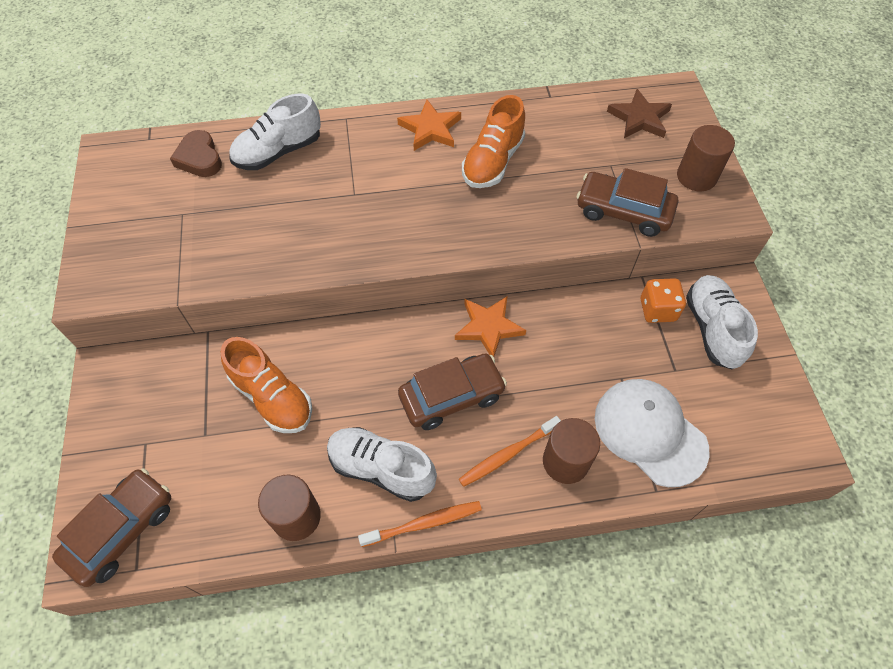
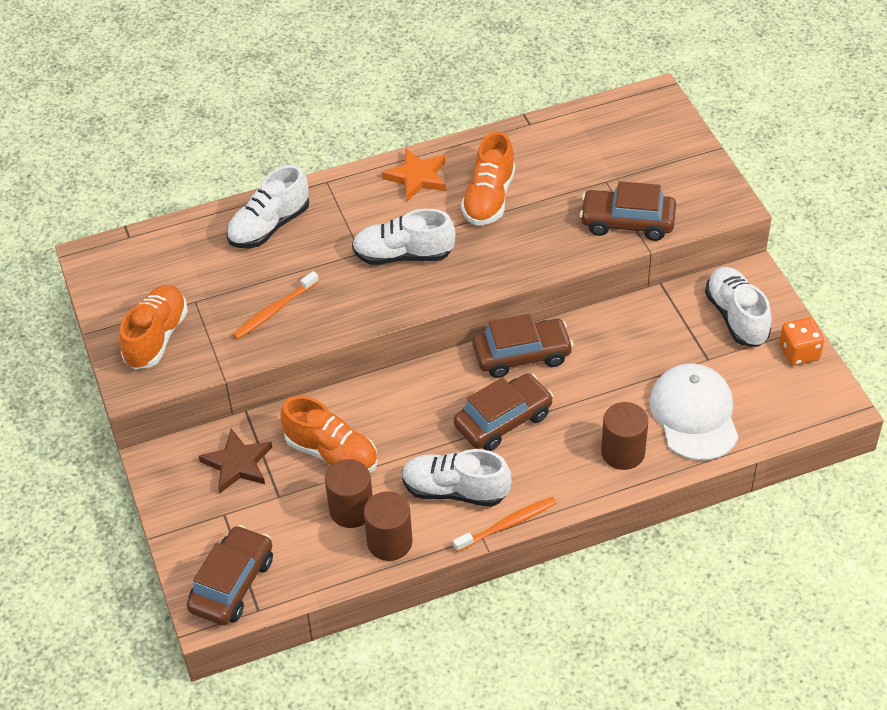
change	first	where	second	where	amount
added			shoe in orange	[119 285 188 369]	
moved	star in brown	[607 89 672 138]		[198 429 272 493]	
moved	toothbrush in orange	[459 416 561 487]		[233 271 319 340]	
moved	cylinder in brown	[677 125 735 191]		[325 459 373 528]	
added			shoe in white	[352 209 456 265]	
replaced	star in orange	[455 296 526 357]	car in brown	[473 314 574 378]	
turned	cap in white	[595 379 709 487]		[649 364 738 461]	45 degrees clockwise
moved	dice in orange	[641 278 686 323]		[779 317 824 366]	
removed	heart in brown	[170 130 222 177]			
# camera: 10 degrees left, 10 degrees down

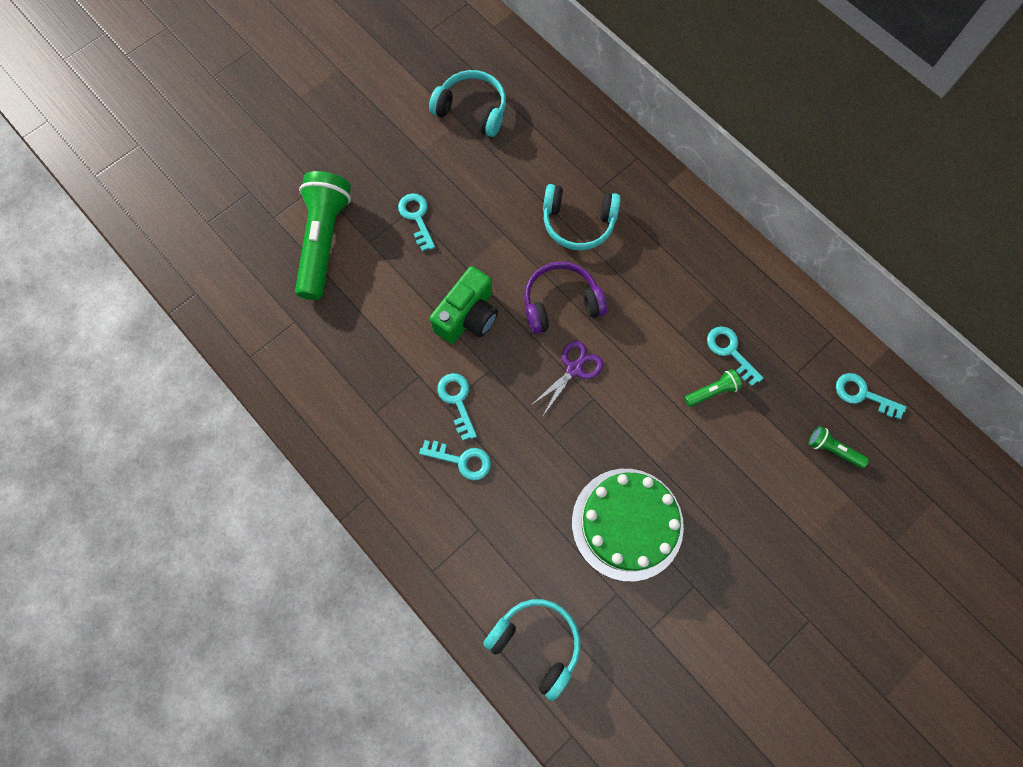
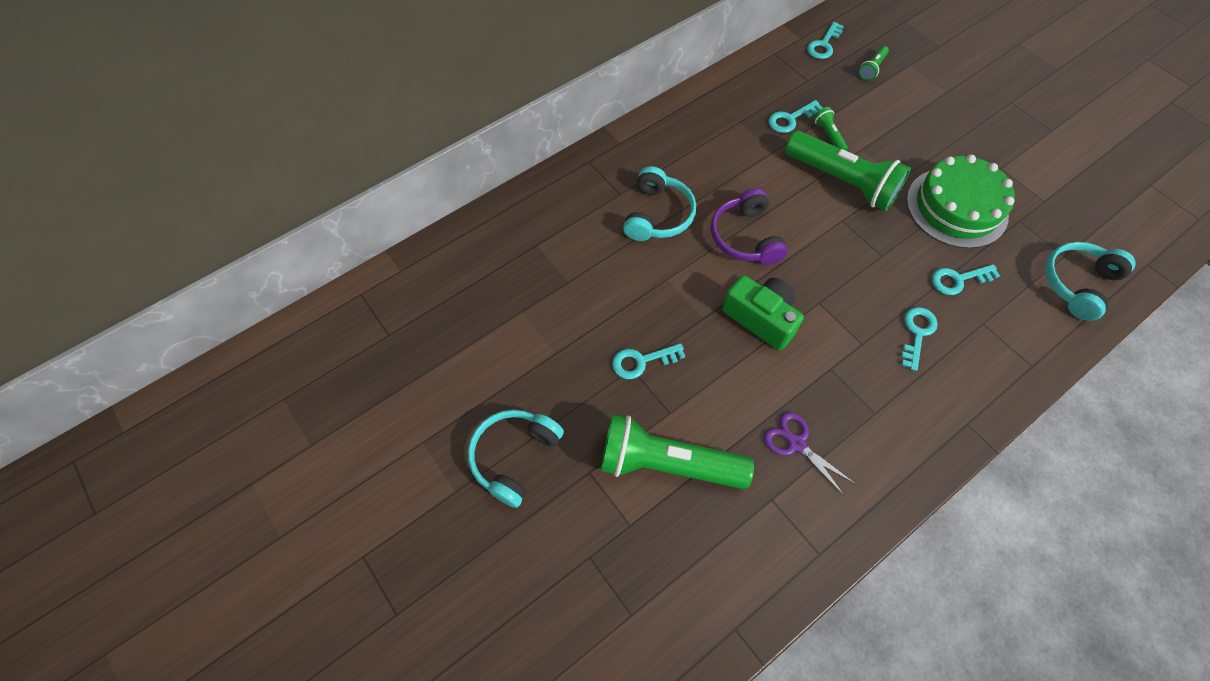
change	first	where	second	where	amount
moved	headphones in turquoise	[429 70 506 137]		[468 409 564 508]	
moved	scissors in purple	[531 341 603 414]		[764 412 856 495]	
added			flashlight in green	[785 131 911 211]	
moved	key in turquoise	[437 373 477 441]		[932 264 1000 295]	
# camera: 85 degrees left, 10 degrees down

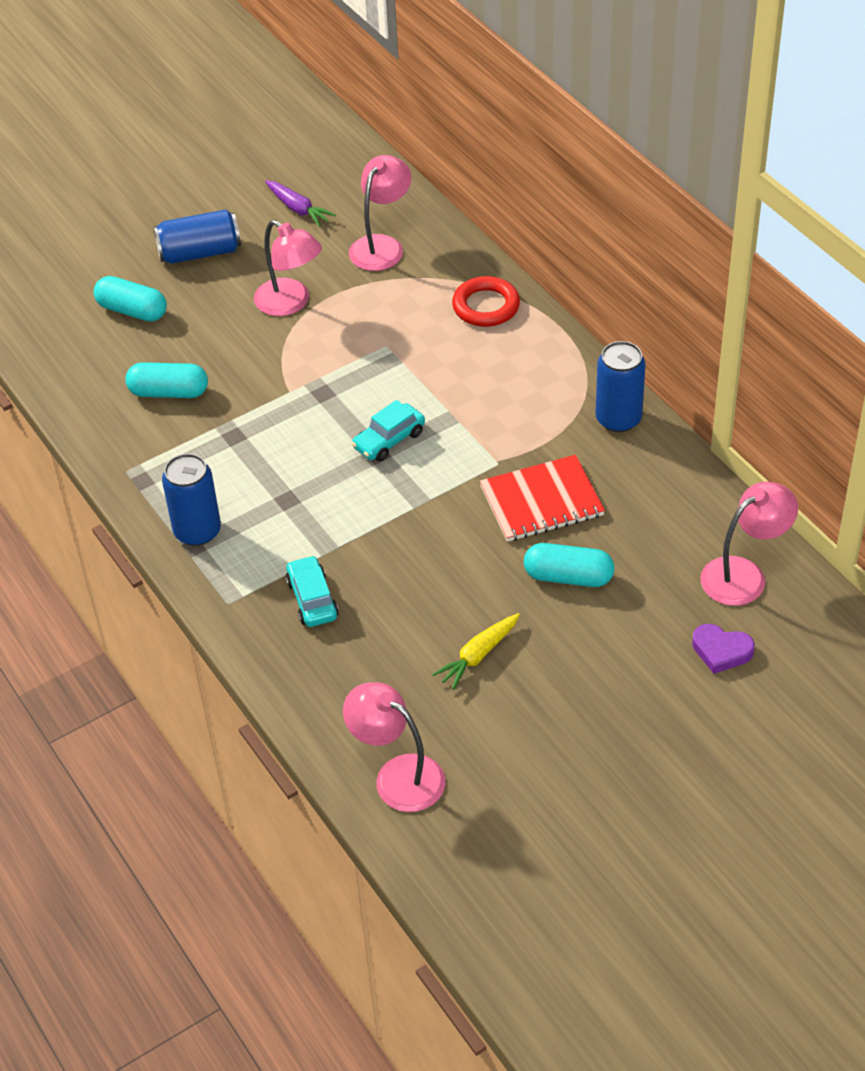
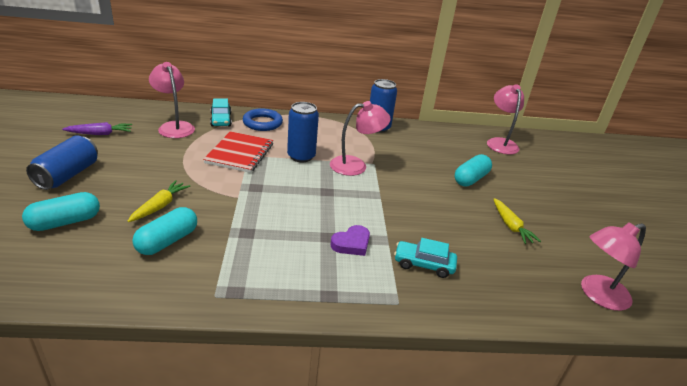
change	first	where	second	where	amount
added			carrot in yellow	[127 180 190 222]	
moved	notebook in red	[480 455 605 542]		[203 131 273 173]	
moved	car in turquoise	[351 400 425 462]		[210 98 232 126]	
recoloured	ring in red	[452 276 520 327]	ring in blue	[243 108 283 131]	
moved	can in blue	[162 453 221 546]		[287 102 319 162]	
moved	lamp in pink	[254 220 322 316]		[330 101 391 176]	
moved	heart in purple	[692 624 755 674]		[331 225 370 256]	
# camera: 65 degrees left, 15 degrees down

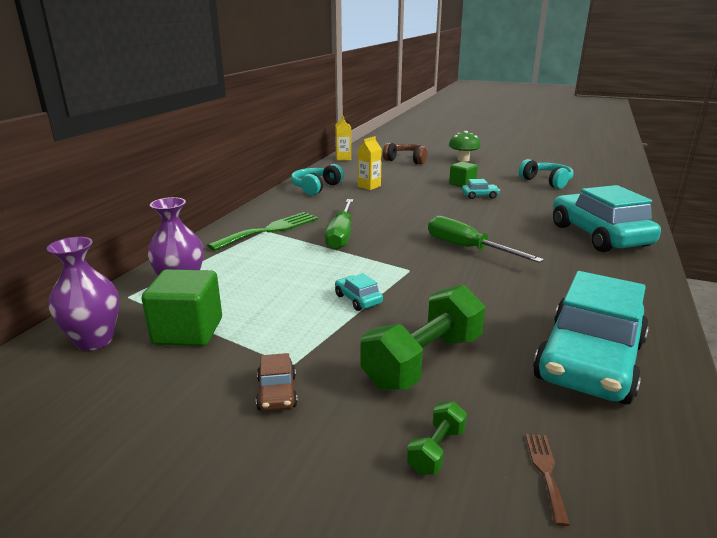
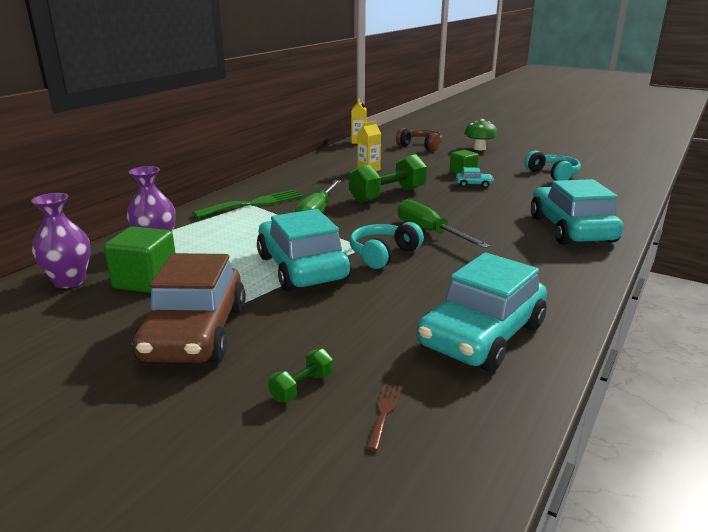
change	first	where	second	where	amount
resized	car in brown	[256 353 298 411]		[133 253 246 363]	x2.48
resized	car in turquoise	[335 273 383 311]		[257 209 351 291]	x2.48
moved	dumbbell in green	[361 285 486 390]		[349 154 427 203]	
moved	headphones in turquoise	[291 164 344 196]		[350 222 424 269]	
# camera: 10 degrees right, 0 degrees up

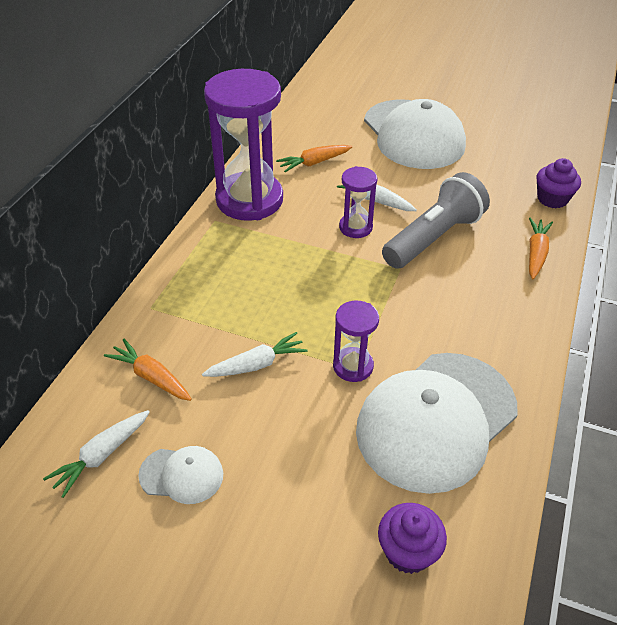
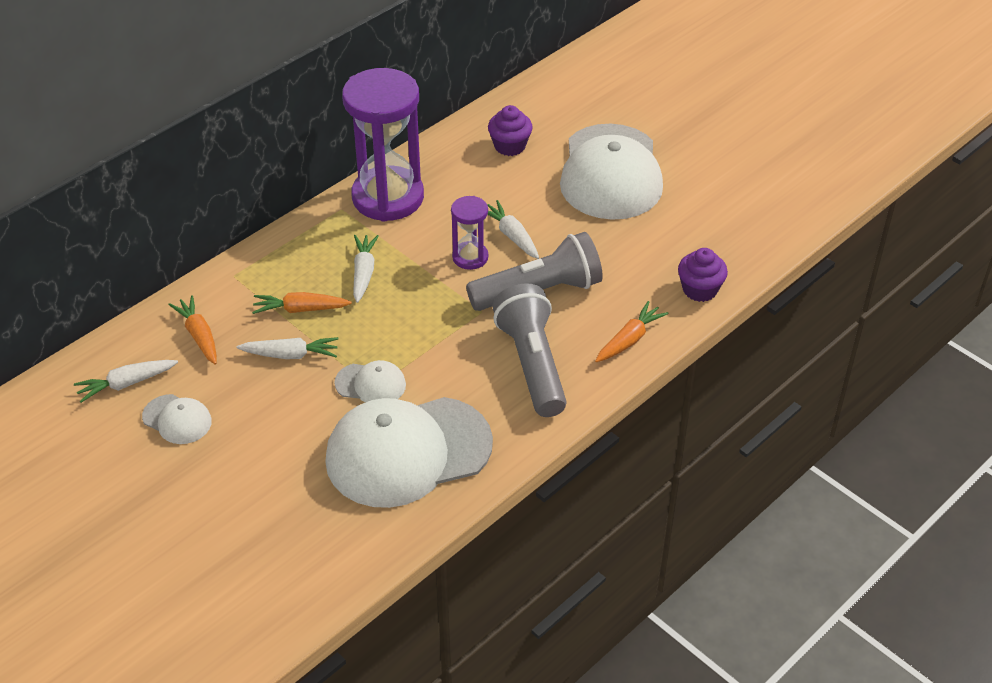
change	first	where	second	where	amount
moved	carrot in orange	[276 145 352 172]		[252 292 352 314]	
replaced	hourglass in purple	[333 301 379 382]	cap in white	[334 360 406 402]	
added			carrot in white	[353 235 379 303]	
moved	cupcake in purple	[378 503 447 574]		[488 105 533 156]	
added			flashlight in grey	[492 283 567 417]	
# camera: 25 degrees right, 0 degrees up

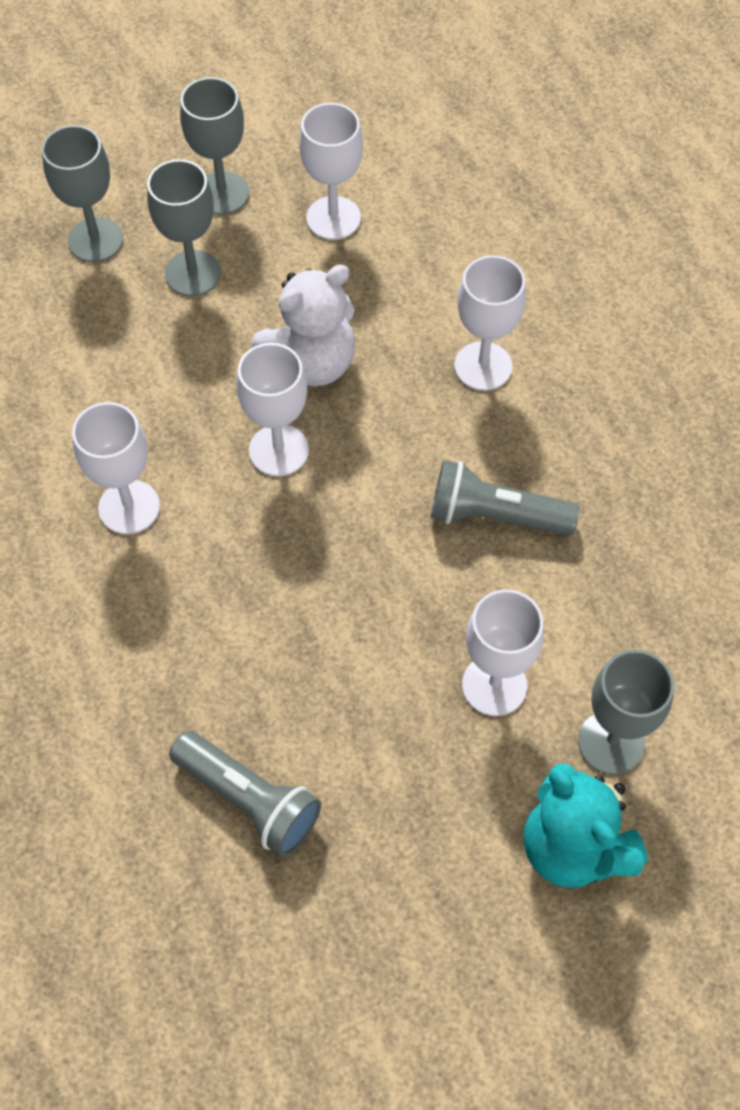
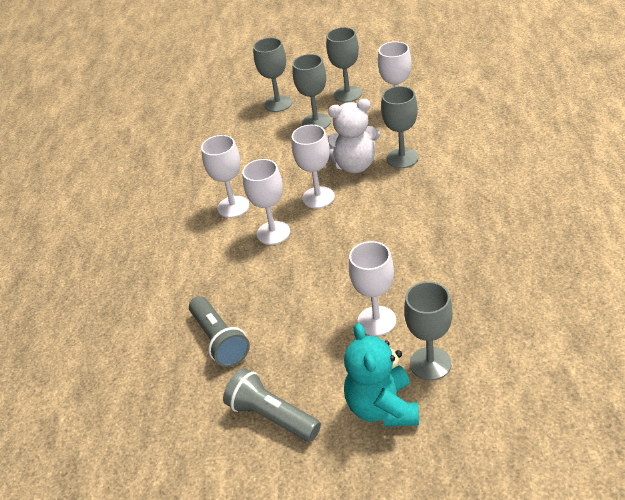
change	first	where	second	where	amount
moved	flashlight in grey	[431 460 580 536]		[223 368 321 442]	
moved	goblet in white	[454 255 526 391]		[242 159 290 245]	
added			goblet in grey	[381 86 418 168]	
# camera: 30 degrees right, 20 degrees down

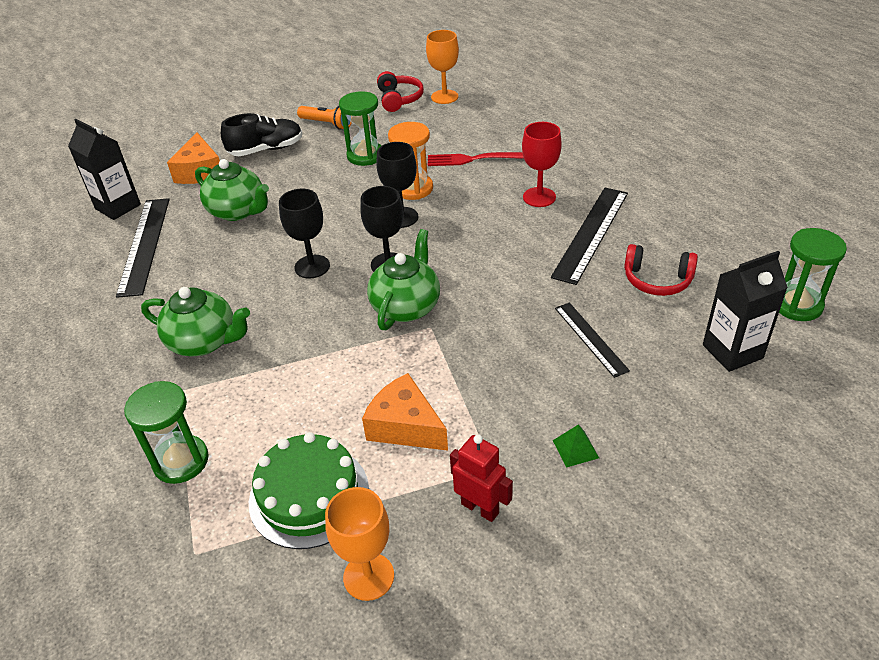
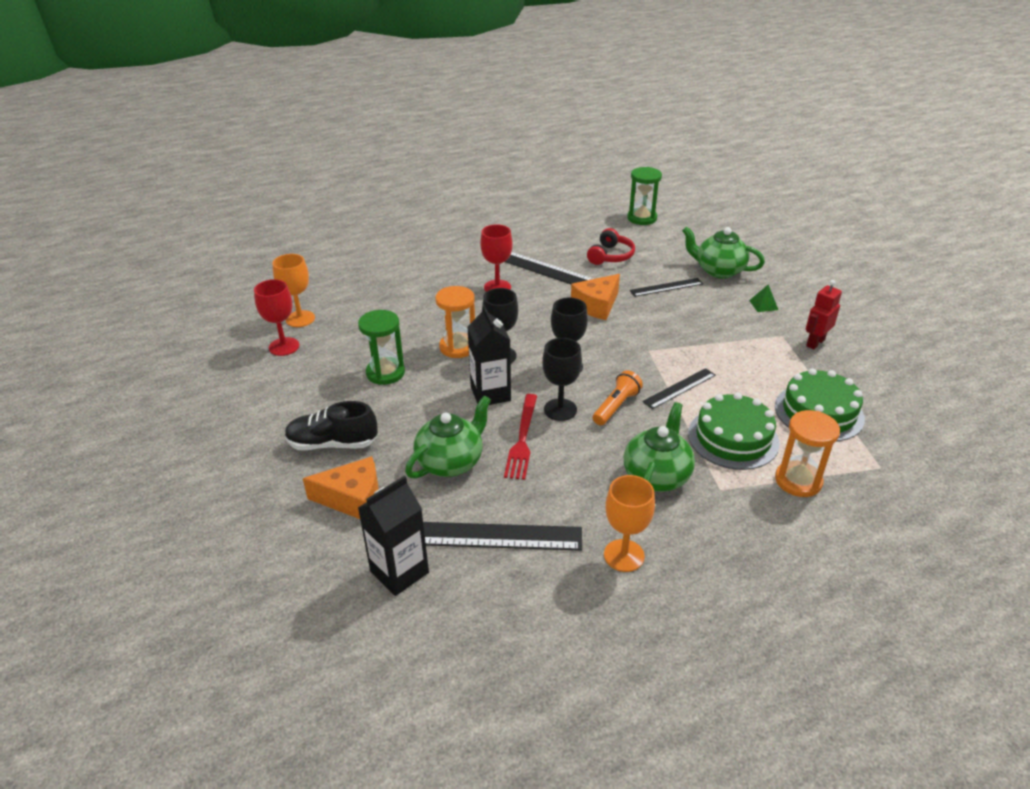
change	first	where	second	where	amount
replaced	headphones in red	[377 71 424 112]	goblet in red	[254 279 299 356]	
turned	shoe in black	[221 113 303 156]		[285 401 378 450]	75 degrees counterclockwise
moved	carton in black	[703 251 788 372]		[468 305 511 405]	
moved	fork in red	[428 152 524 166]		[504 394 537 480]	
moved	cheese in orange	[362 373 448 451]		[571 274 620 320]	
moved	flashlight in orange	[297 106 352 130]		[593 370 643 425]	
moved	goblet in orange	[325 487 394 601]		[604 475 655 572]	
added			ruler in black	[642 368 716 409]	
moved	teapot in green	[367 229 440 330]		[682 226 765 279]	
added			cake in green	[688 392 780 470]	
recoloured	hourglass in green	[124 381 209 484]	hourglass in orange	[775 410 840 497]	
# camera: 85 degrees left, 5 degrees down

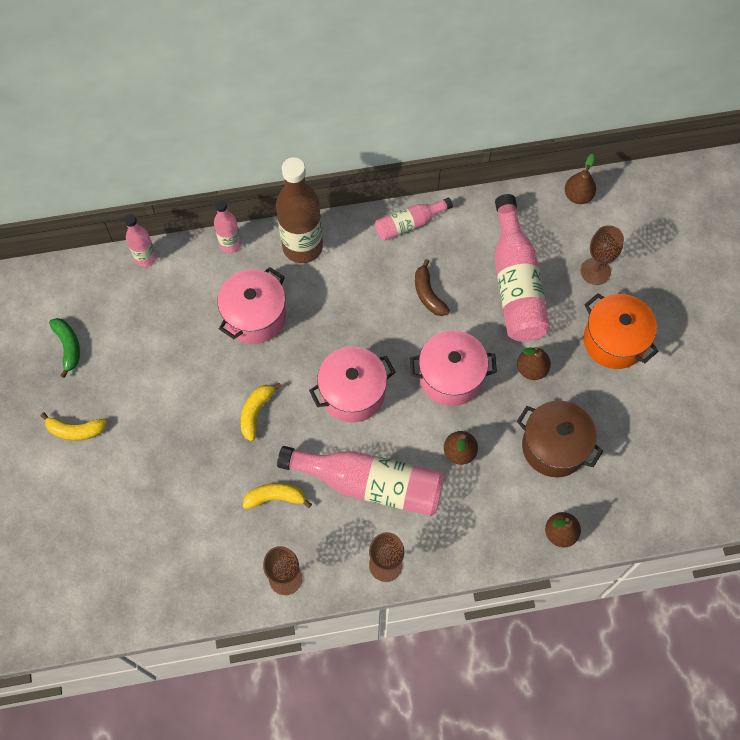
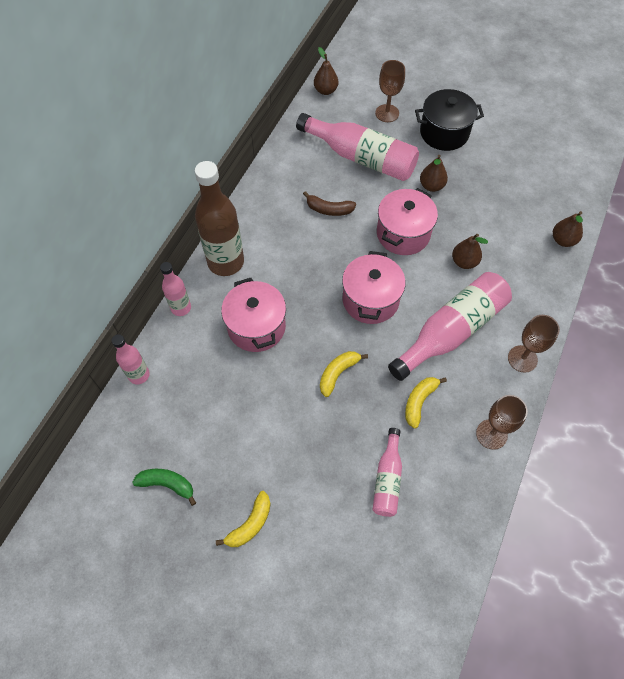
change	first	where	second	where	amount
turned	banana in yellow	[241 383 281 441]		[320 351 368 397]	75 degrees clockwise
moved	bottle in pink	[375 198 453 241]		[372 428 402 517]	
recoloured	pot in orange	[583 293 659 369]	pot in black	[415 89 484 151]	
removed	pot in brown	[517 400 603 477]			
# camera: 55 degrees left, 5 degrees down

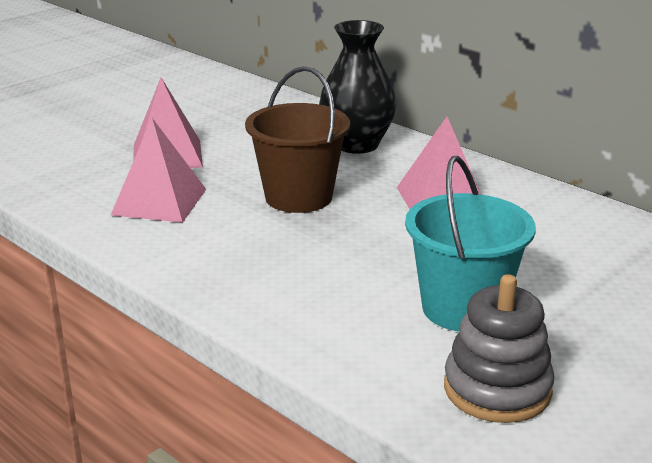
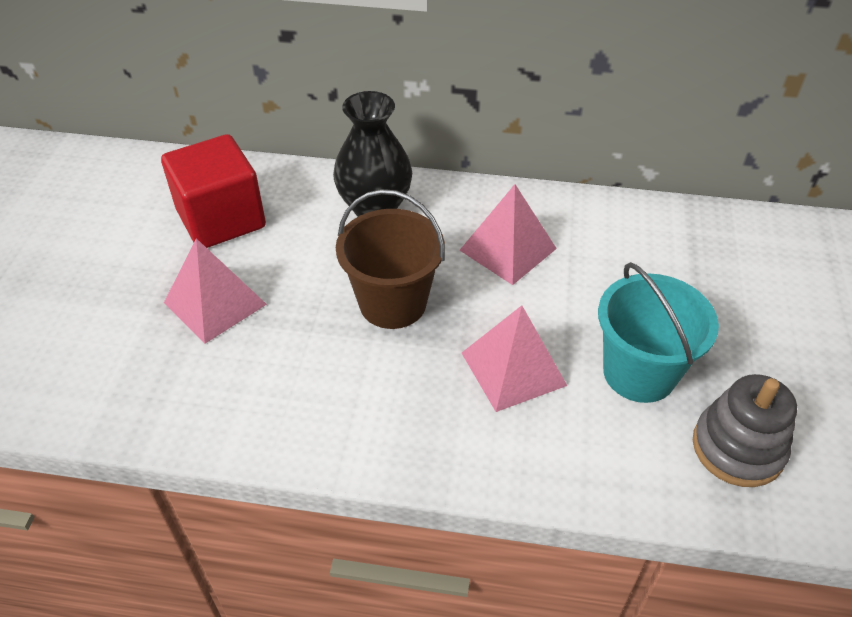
change	first	where	second	where	amount
added			cube in red	[161 134 266 248]	
moved	pyramid in pink	[111 118 206 223]		[462 305 567 412]	
# camera: 35 degrees left, 20 degrees up

